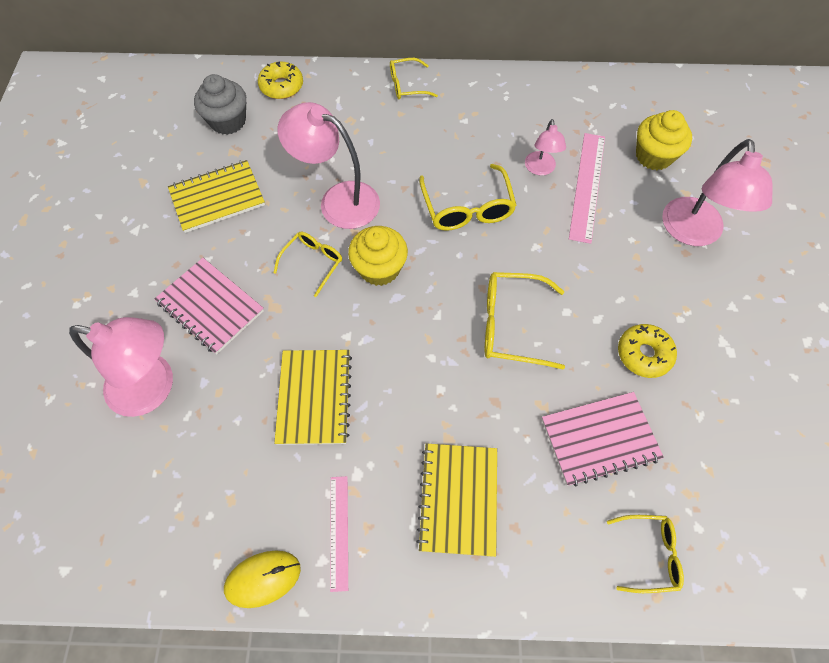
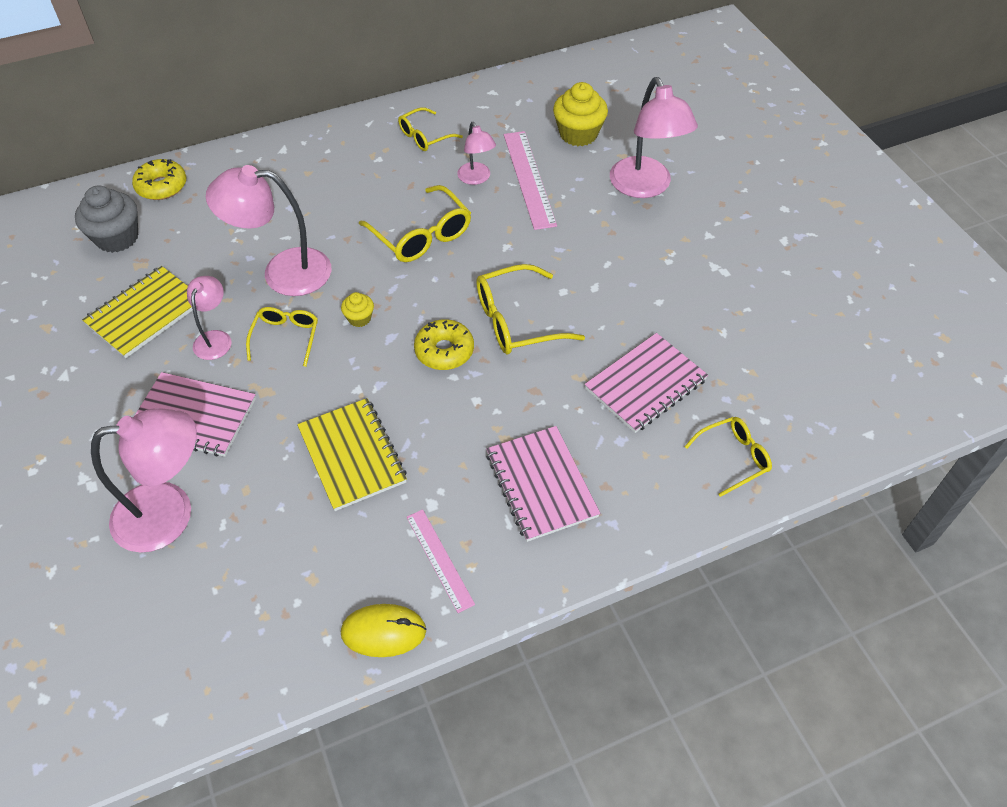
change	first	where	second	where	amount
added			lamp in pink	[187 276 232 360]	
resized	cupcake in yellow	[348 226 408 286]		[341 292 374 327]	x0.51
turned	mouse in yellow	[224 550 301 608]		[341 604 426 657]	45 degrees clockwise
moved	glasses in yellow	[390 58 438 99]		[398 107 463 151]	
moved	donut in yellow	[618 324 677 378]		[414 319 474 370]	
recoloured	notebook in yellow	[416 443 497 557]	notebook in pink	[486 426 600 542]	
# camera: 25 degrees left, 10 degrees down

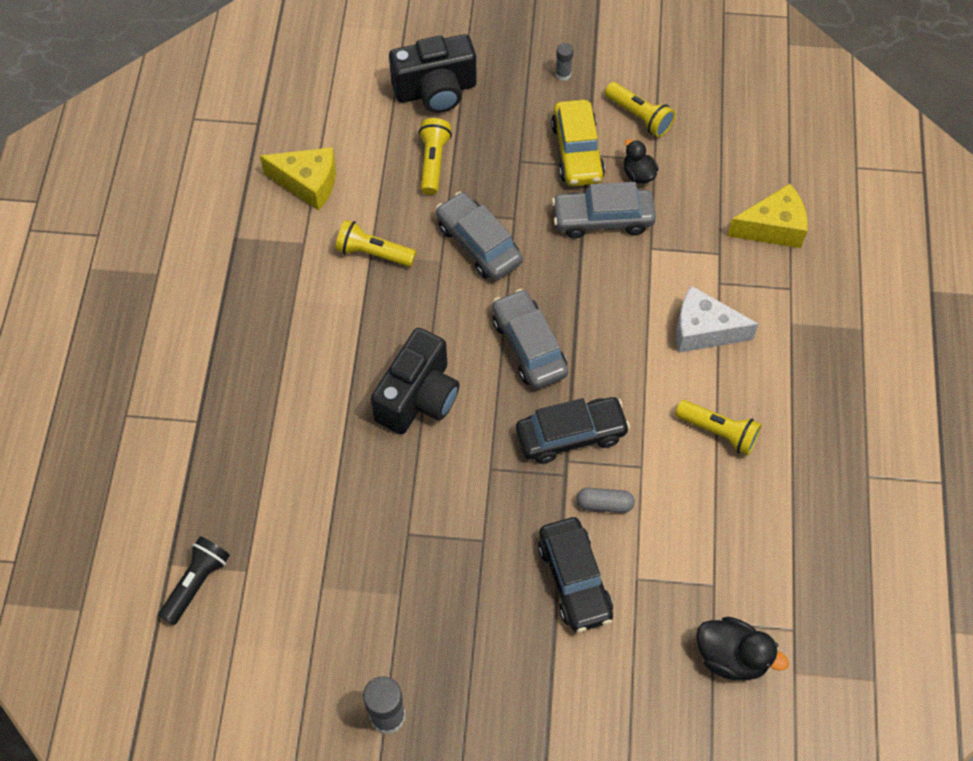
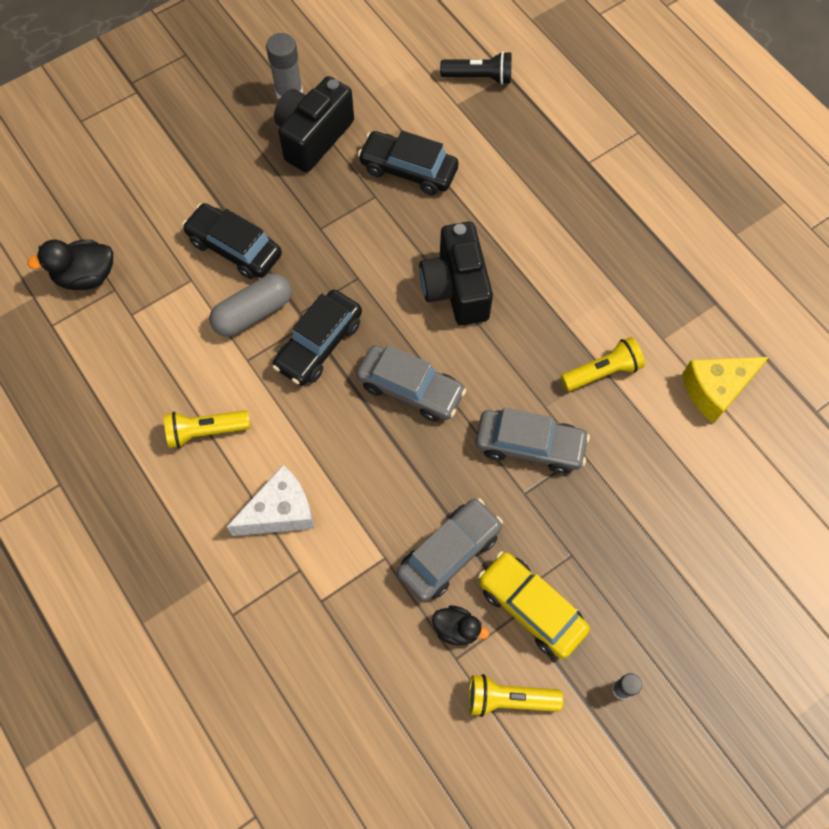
change	first	where	second	where	amount
resized	capsule in grey	[577 488 635 513]		[209 273 292 337]	x1.67
moved	camera in black	[389 34 476 113]		[274 76 354 172]	
added			car in black	[358 131 459 195]	
turned	flashlight in black	[158 536 230 625]		[440 51 512 85]	75 degrees counterclockwise
removed	flashlight in yellow	[419 118 452 195]			
removed	cheese in yellow	[727 184 808 248]			
# camera: 140 degrees right, 5 degrees up

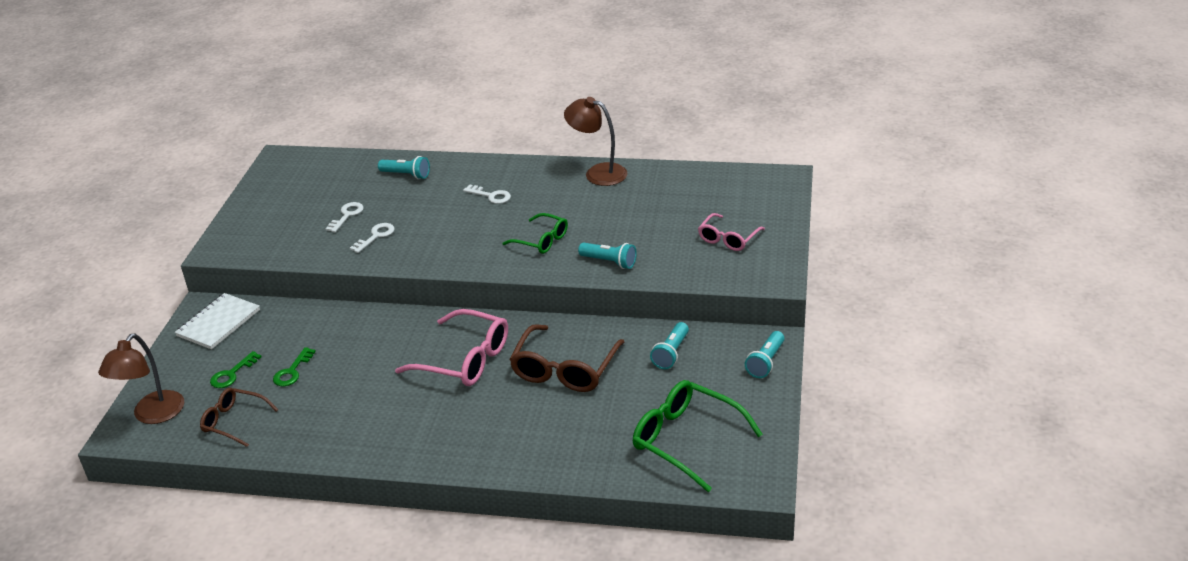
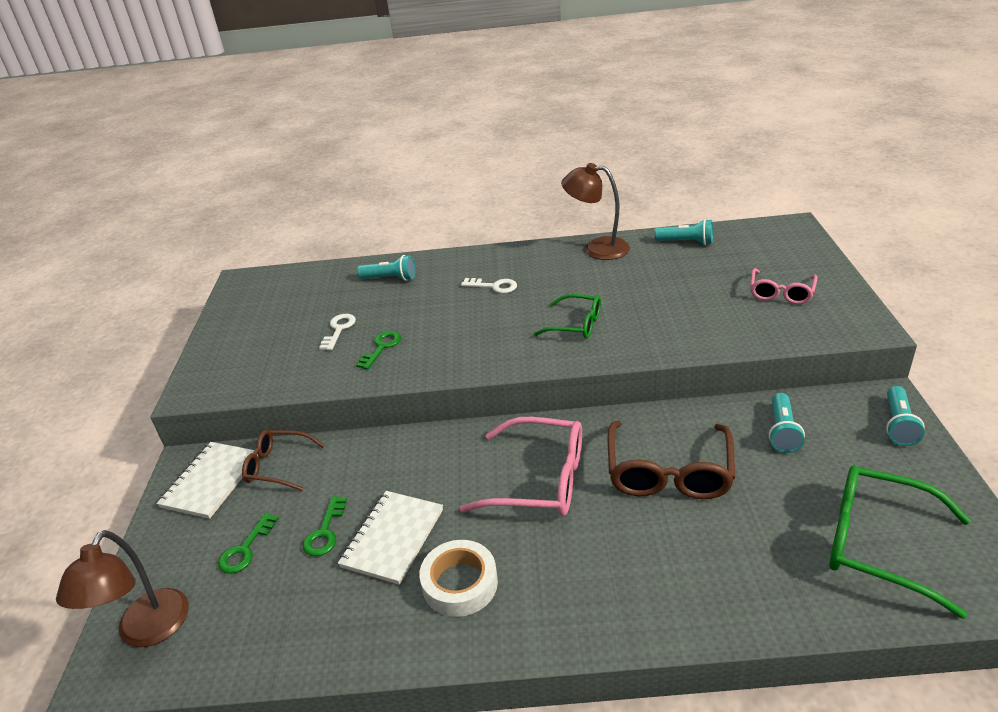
change	first	where	second	where	amount
moved	glasses in brown	[200 388 278 447]		[242 430 325 491]	
added			notebook in white	[338 491 443 585]	
recoloured	key in white	[350 223 395 253]	key in green	[356 331 401 370]	
added			tape in white	[419 540 498 617]	
moved	flashlight in turquoise	[578 243 637 269]		[655 219 713 245]	
# camera: 10 degrees left, 0 degrees up

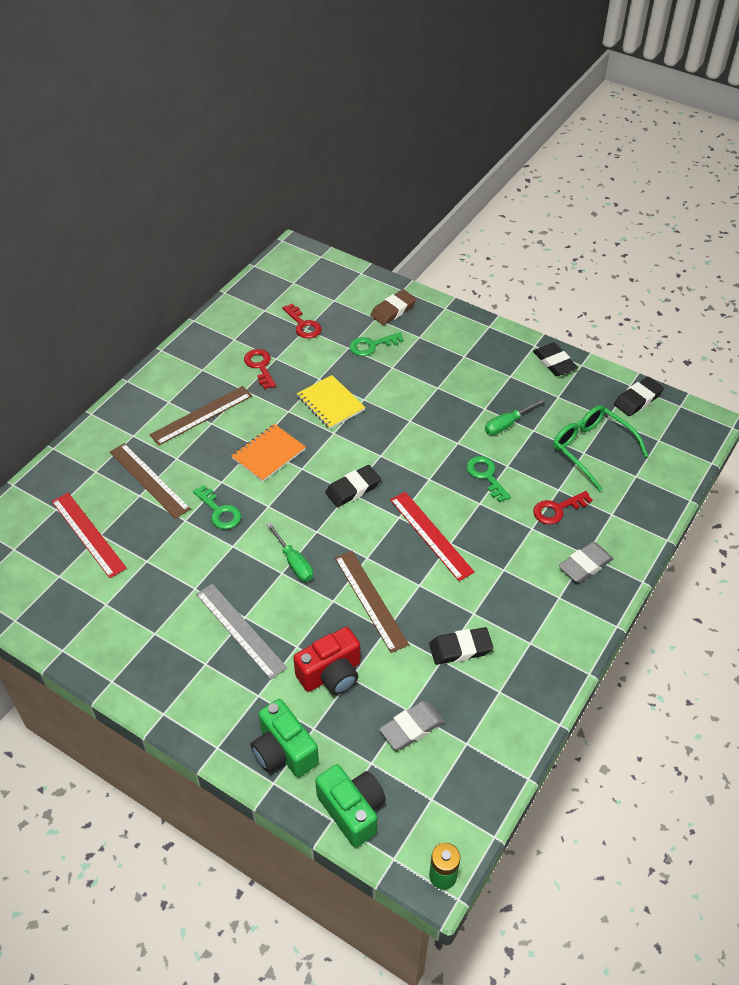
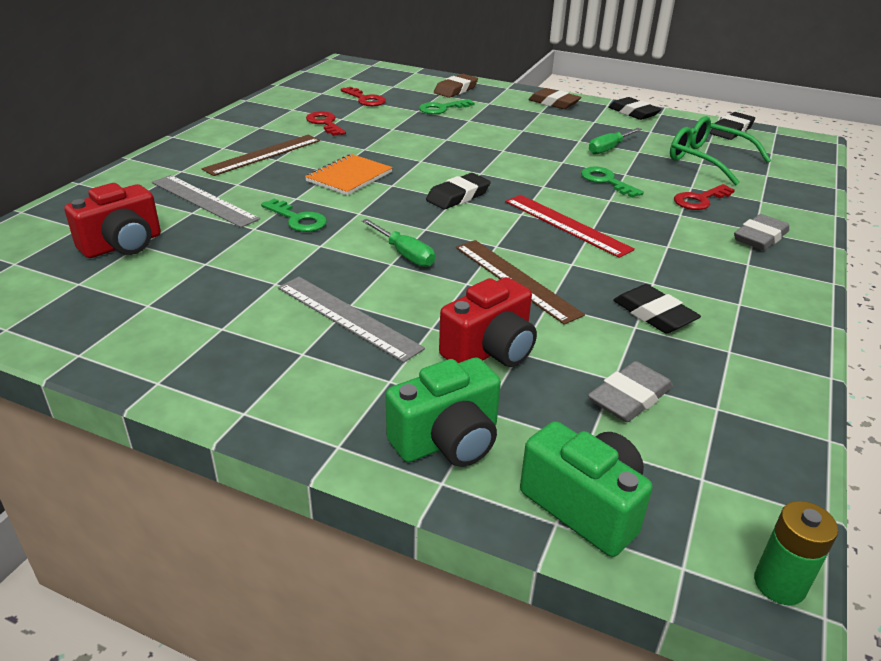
change	first	where	second	where	amount
replaced	ruler in red	[52 493 127 578]	camera in red	[64 183 161 258]	
recoloured	ruler in brown	[110 443 191 519]	ruler in grey	[152 175 260 228]	
turned	camera in green	[251 699 319 777]		[386 357 501 467]	75 degrees counterclockwise
added			eraser in brown	[528 88 582 109]	
turned	eraser in black	[429 627 493 665]		[613 284 701 333]	75 degrees clockwise
removed	notebook in yellow	[297 375 366 429]			
# camera: 10 degrees left, 15 degrees down

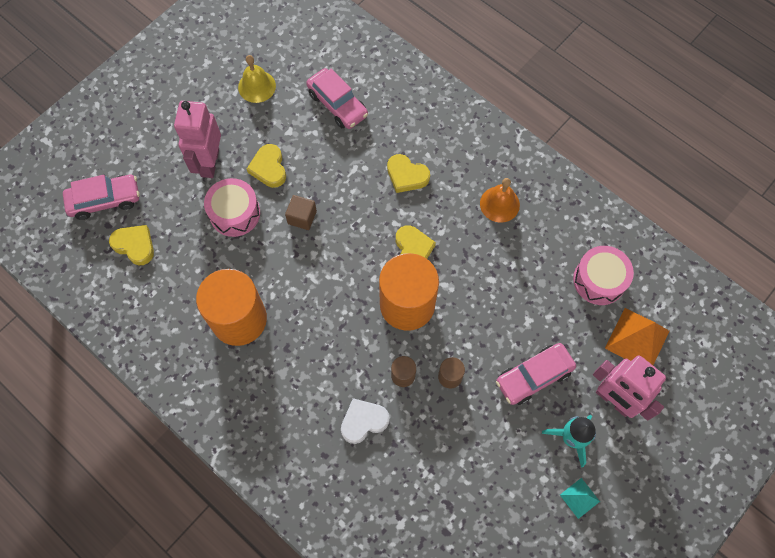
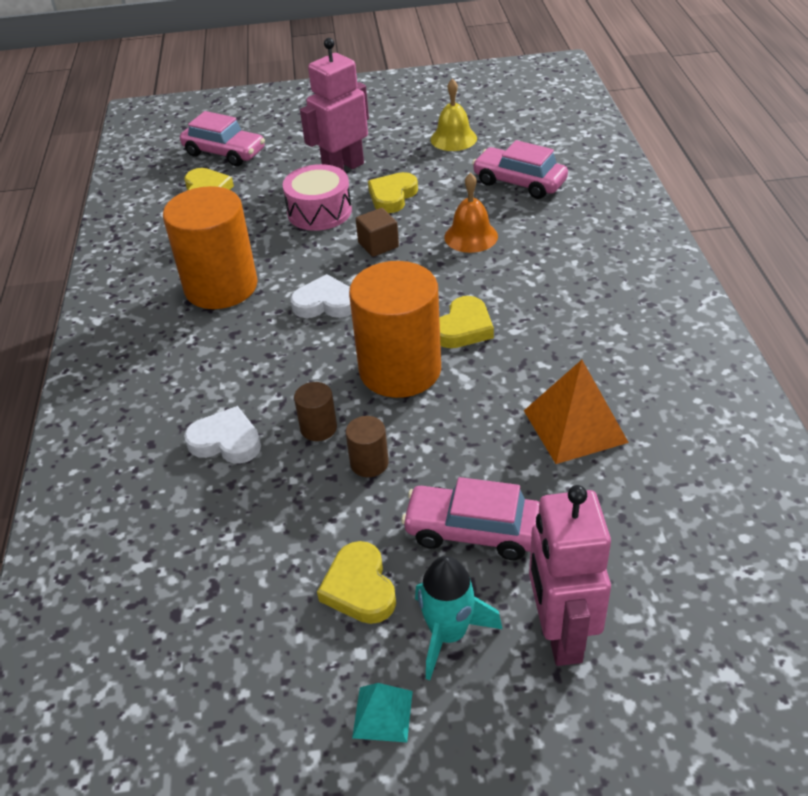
change	first	where	second	where	amount
added			heart in white	[290 274 352 318]	
moved	heart in yellow	[387 154 430 193]		[317 541 396 624]	
moved	bell in orange	[480 178 520 223]		[444 173 498 253]	
turned	car in pink	[306 68 368 129]		[472 140 568 199]	120 degrees clockwise
moved	pyramid in orange	[605 308 669 365]		[524 360 629 464]	
removed	drum in pink	[573 246 634 305]			
# camera: 45 degrees right, 25 degrees down

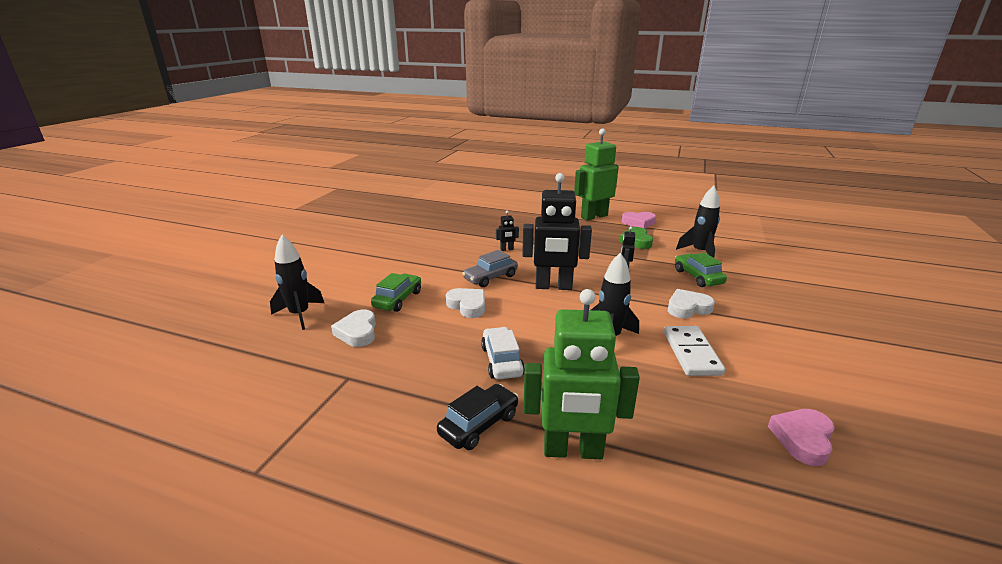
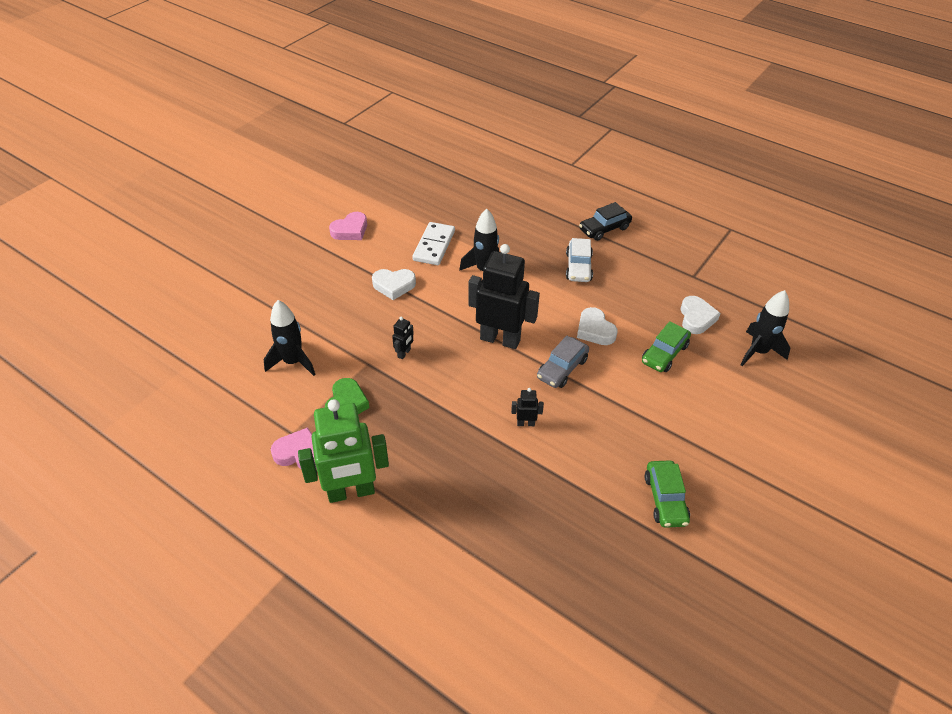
change	first	where	second	where	amount
moved	heart in pink	[768 409 835 466]		[329 212 367 240]	
turned	car in grey	[462 250 518 287]		[537 336 589 388]	150 degrees clockwise
moved	car in green	[675 253 727 287]		[644 460 690 528]	
removed	robot in green	[523 289 640 459]			
# camera: 165 degrees left, 20 degrees up

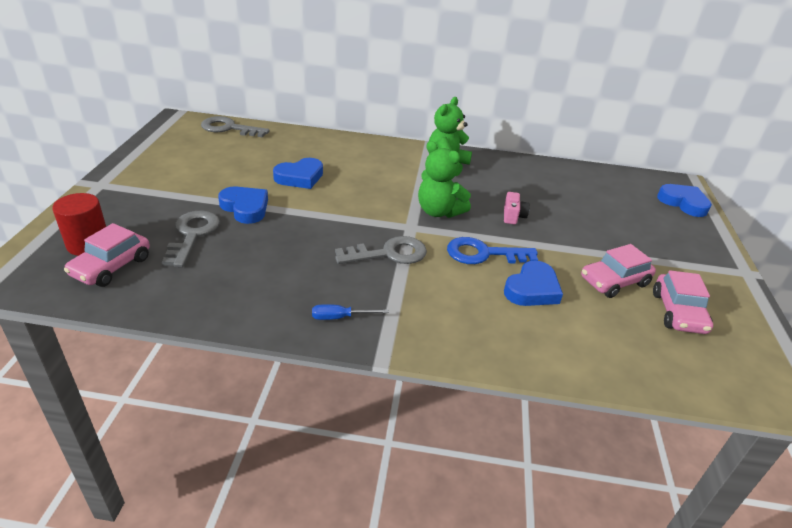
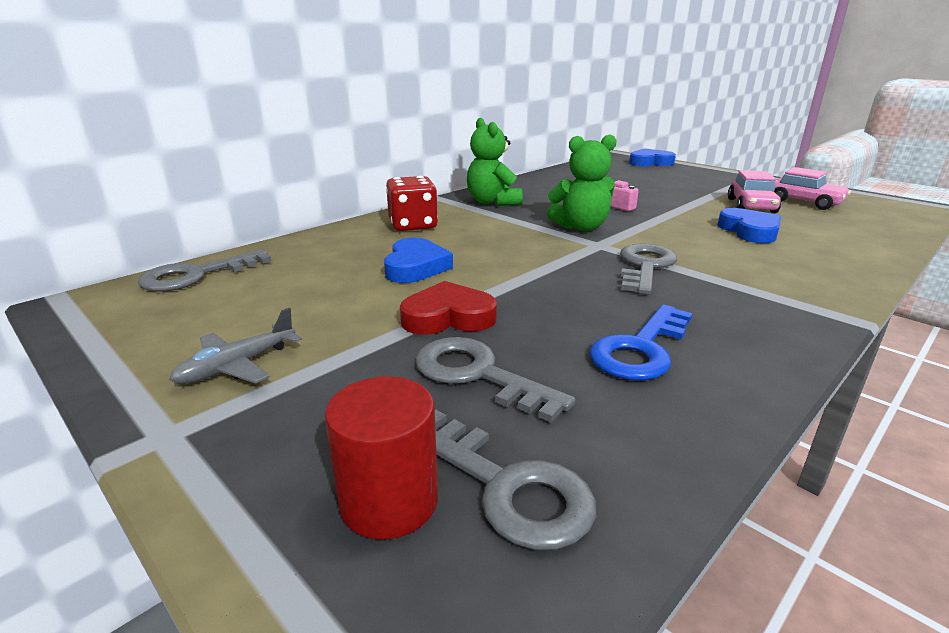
change	first	where	second	where	amount
added			plane in grey	[169 308 302 384]	
added			dice in red	[386 176 438 231]	
recoloured	heart in blue	[218 186 268 224]	heart in red	[400 281 497 335]	
replaced	car in pink	[64 223 150 287]	key in grey	[435 409 596 550]	
moved	key in blue	[447 237 538 264]		[590 305 693 381]	
removed	screwdriver in blue	[312 304 389 320]			
# camera: 50 degrees left, 10 degrees down

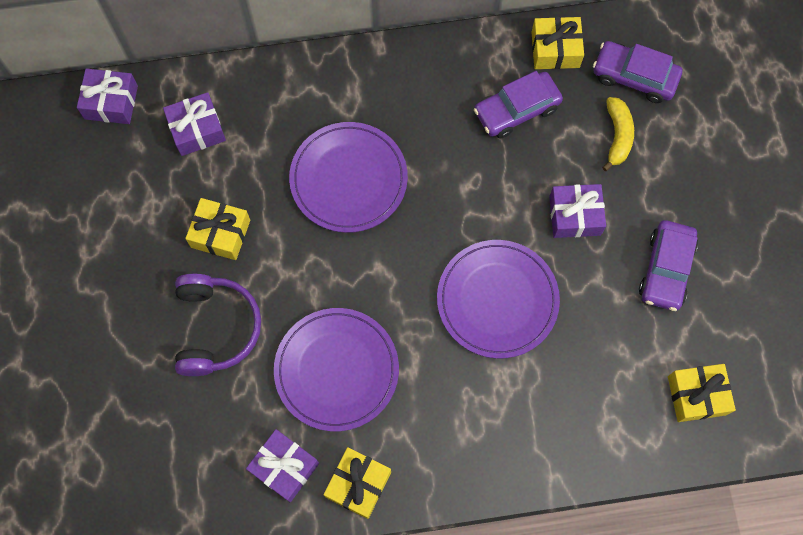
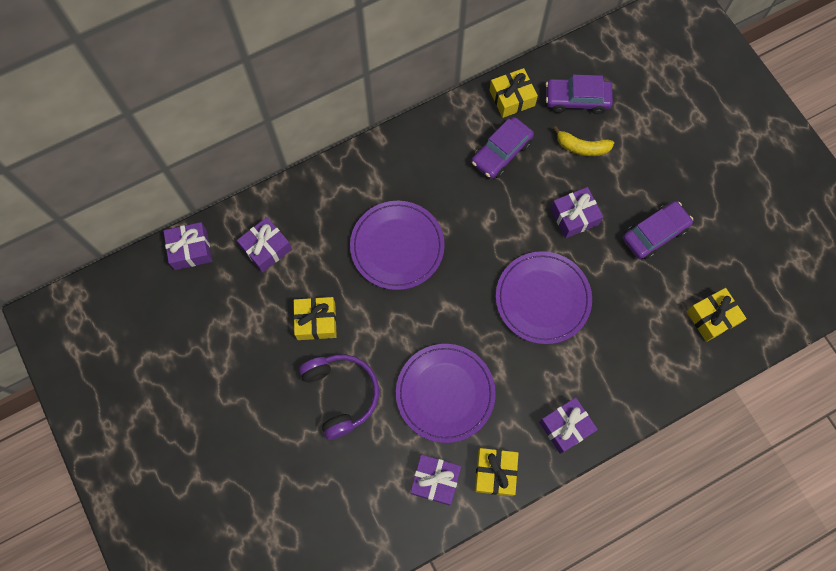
change	first	where	second	where	amount
added			gift in purple	[539 397 598 454]	
turned	banana in yellow	[602 97 634 171]		[553 126 614 156]	120 degrees clockwise
turned	car in purple	[639 220 698 311]		[623 201 693 259]	120 degrees counterclockwise
# camera: 20 degrees left, 0 degrees up

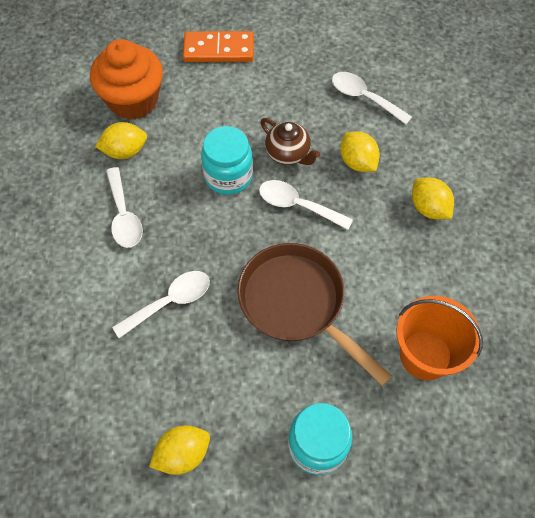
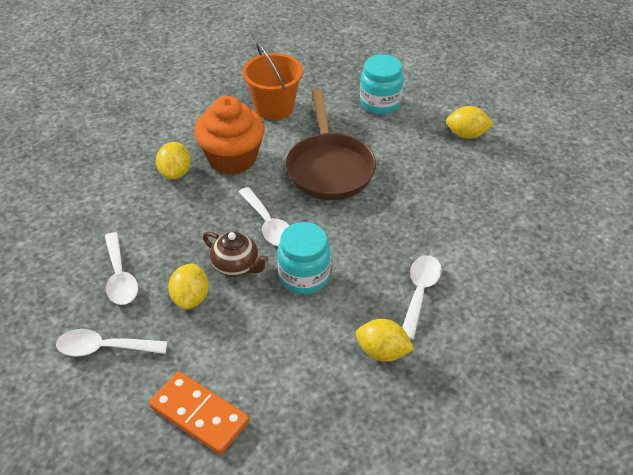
change	first	where	second	where	amount
moved	spoon in white	[112 271 210 338]		[56 329 167 357]	
moved	lemon in yellow	[340 131 380 172]		[168 263 209 310]	
moved	cupcake in orange	[90 39 163 120]		[194 96 265 175]	
turned	teapot in brown	[261 118 320 165]		[203 232 268 277]	135 degrees clockwise
# camera: 145 degrees left, 15 degrees down

